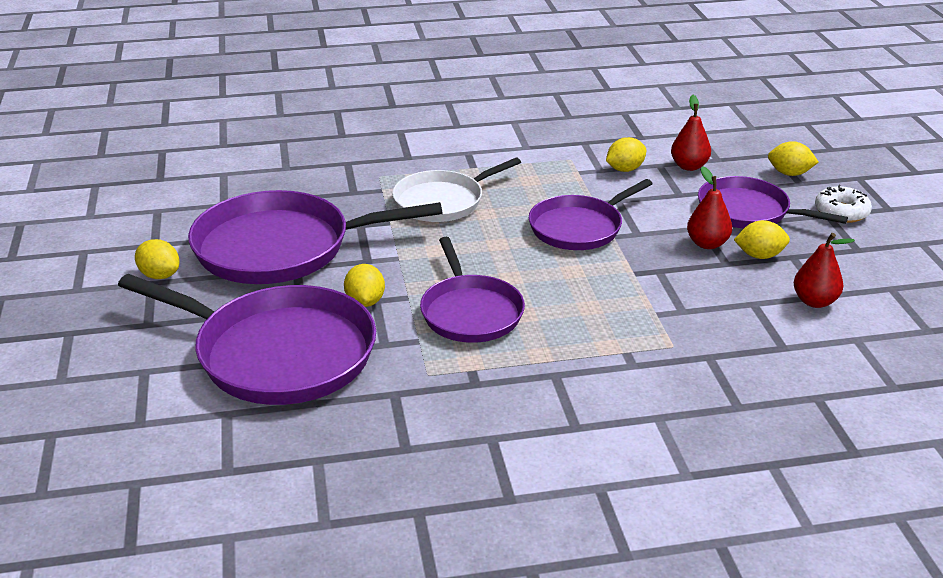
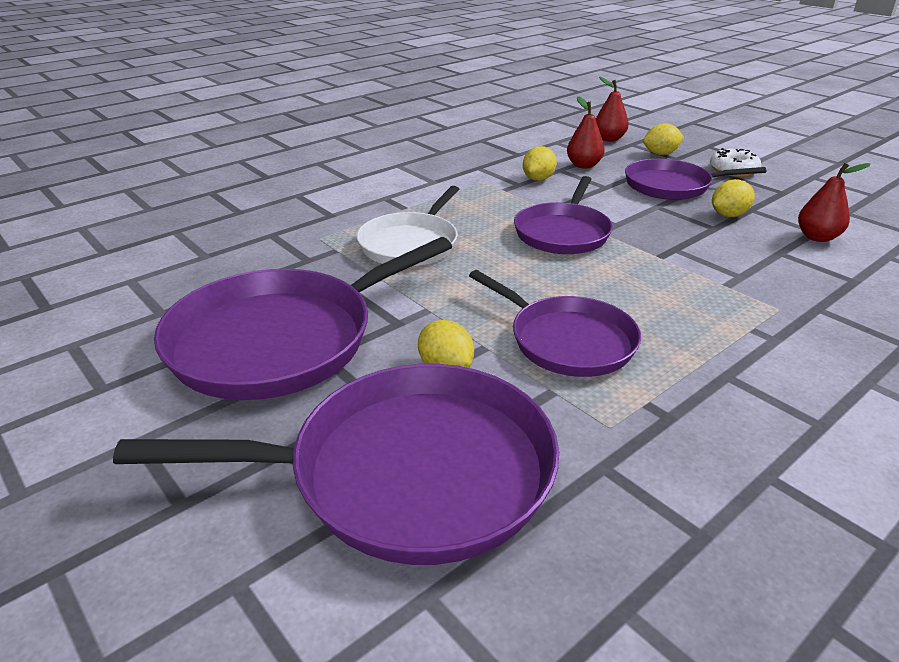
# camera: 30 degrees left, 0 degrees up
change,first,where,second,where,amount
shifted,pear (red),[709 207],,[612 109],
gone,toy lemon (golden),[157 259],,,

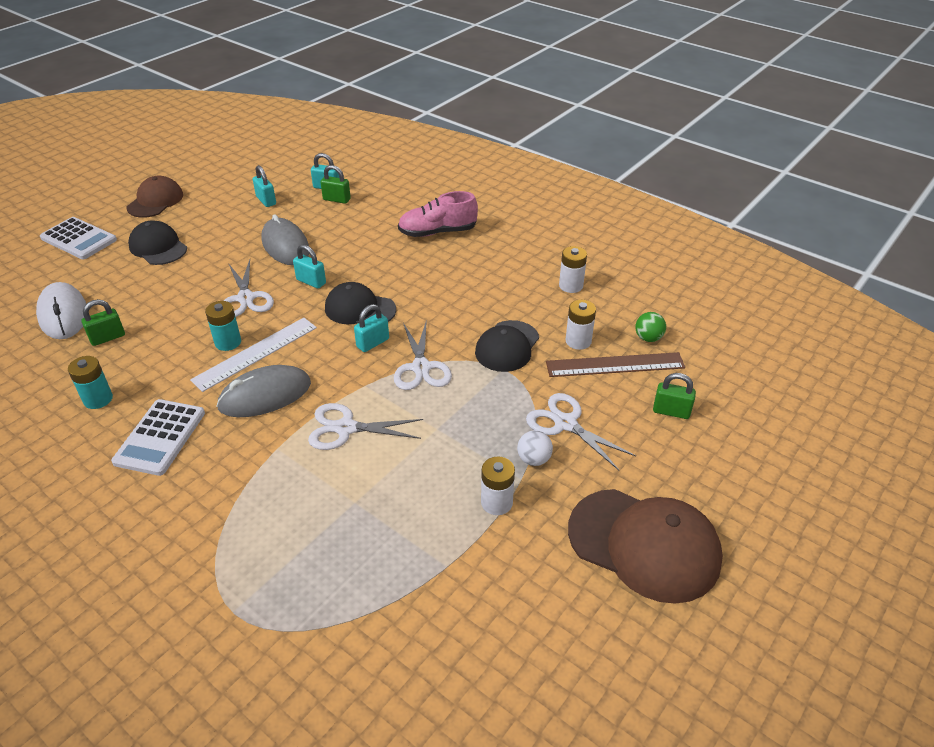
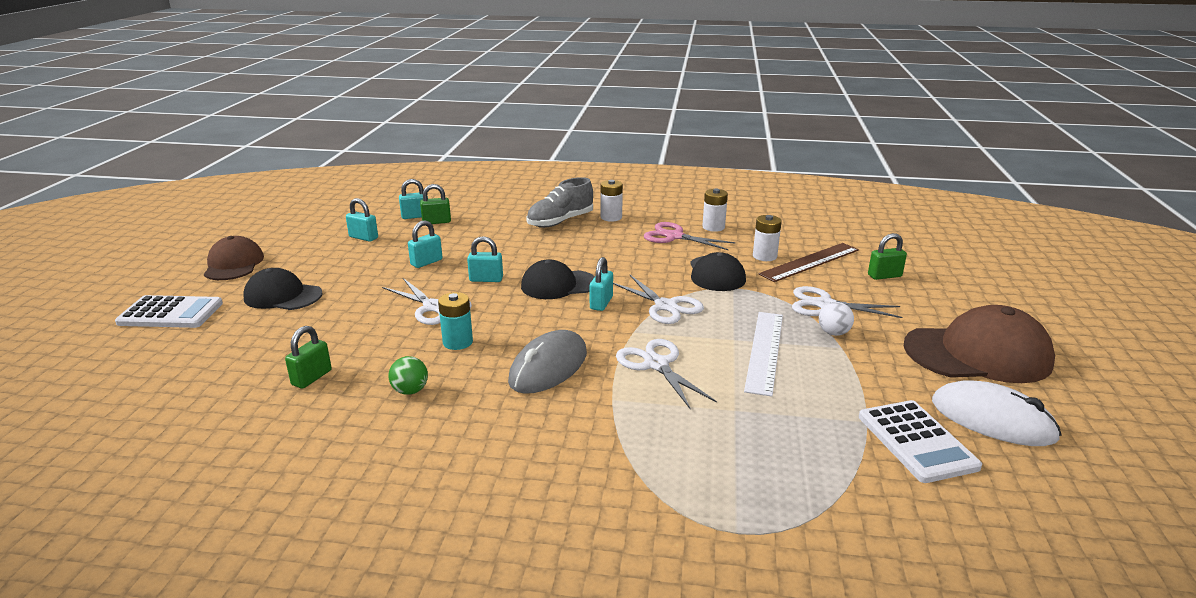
# camera: 30 degrees left, 15 degrees down
change,first,where,second,where,amount
shifted,sphere (leaf-green),[650 327],,[408 375],
swapped,mouse (ash-grey),[285 239],small lock (aqua),[425 244],
repainted,sneaker (rose-pink),[438 214],sneaker (ash-grey),[559 202],
shifted,power cell (white),[498 485],,[611 201],
rotated,shears (white),[365 426],,[666 374],90 degrees clockwise
new,,,shears (rose-pink),[690 236],
shifted,ruler (white),[253 355],,[763 354],
shifted,calculator (white),[158 437],,[920 441],
shifted,mouse (white),[61 310],,[996 413],
gone,power cell (aqua),[90 382],,,

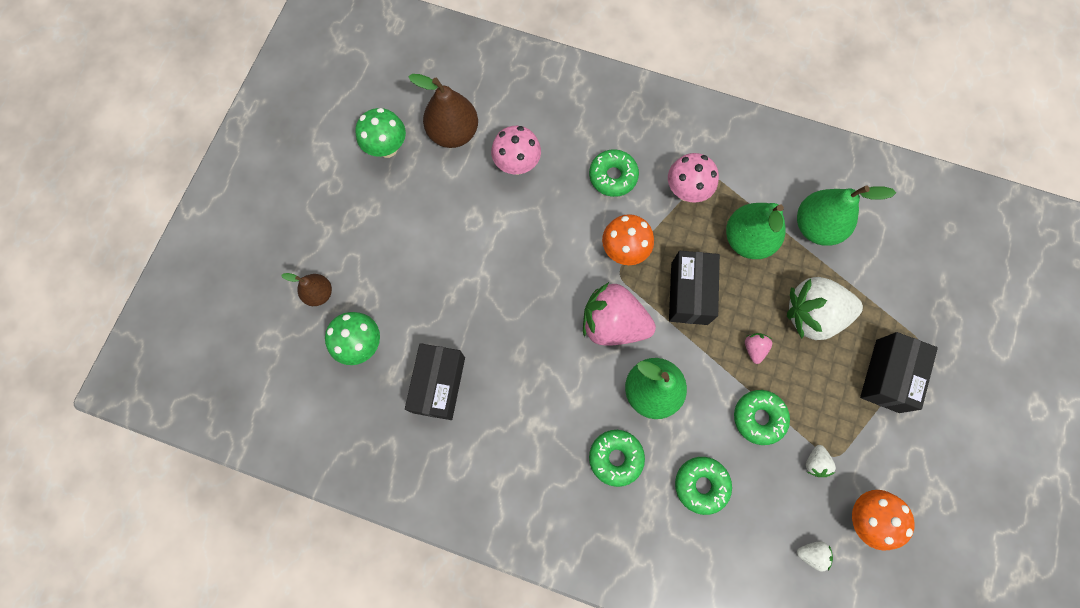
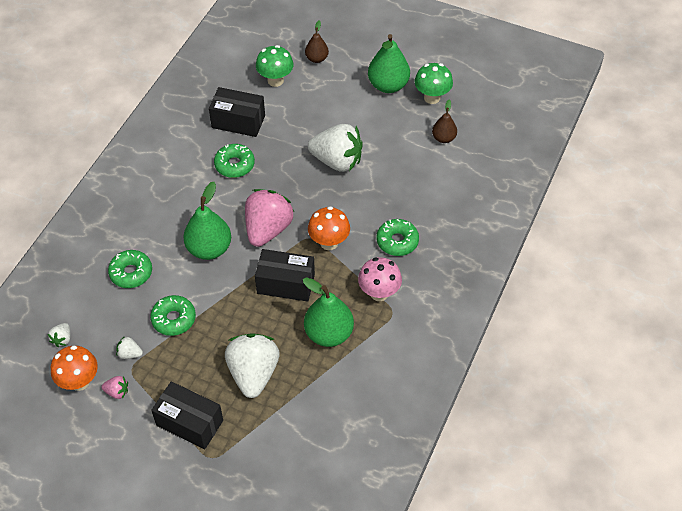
# camera: 95 degrees right, 20 degrees down
change,first,where,second,where,amount
shifted,strawberry (rose-pink),[758 348],,[114 387],
shifted,glazed donut (leaf-green),[617 458],,[234 161],
new,,,strawberry (white),[335 148],
shifted,pear (leaf-green),[846 215],,[389 63],
scaled,pear (russet),[443 111],,[444 121],x0.57
gone,mushroom (rose-pink),[516 150],,,

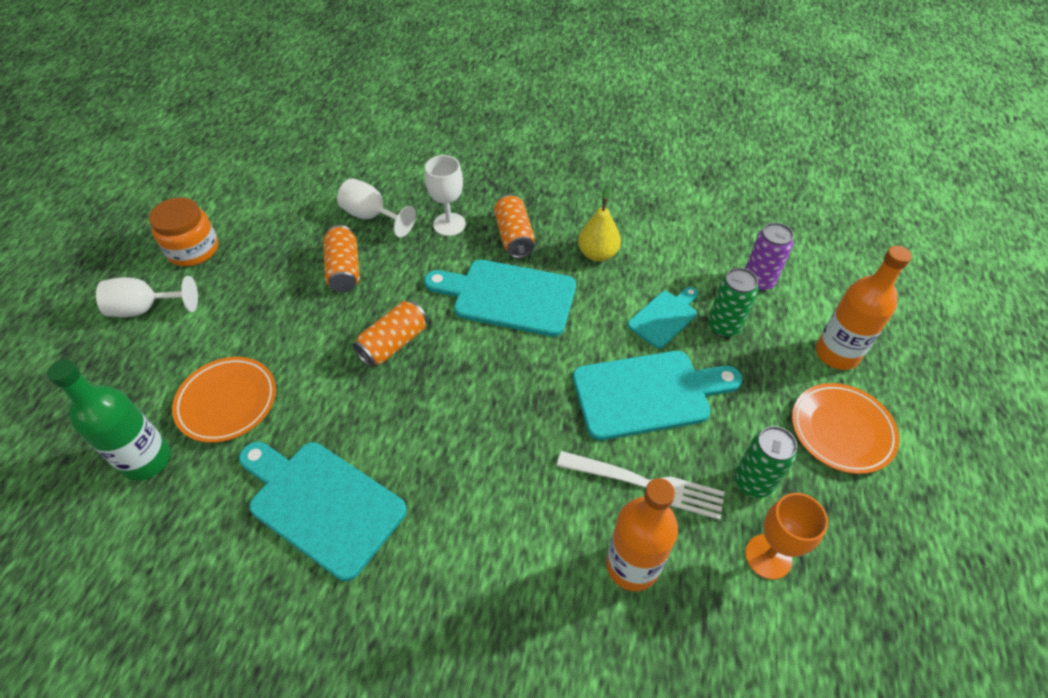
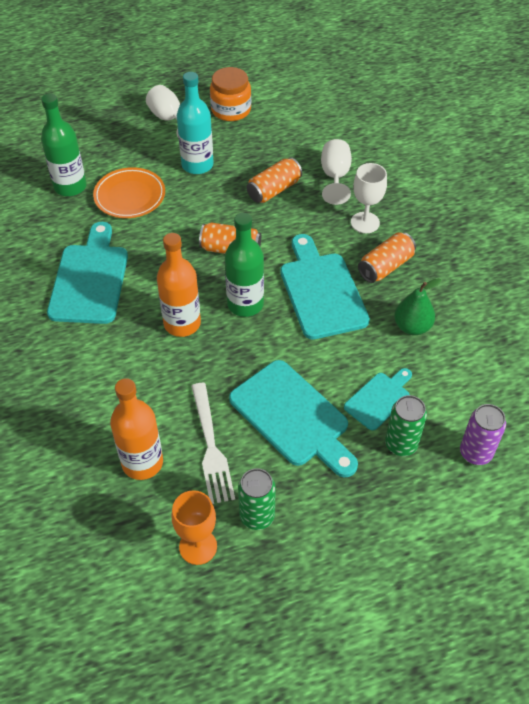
# camera: 60 degrees right, 0 degrees up
change,first,where,second,where,amount
shifted,bottle (orange-coloured),[864 308],,[179 285],
new,,,bottle (aqua),[195 123],
new,,,bottle (leaf-green),[244 265],
rotated,chopping board (aqua),[663 317],,[378 399],60 degrees counterclockwise
repainted,pear (golden),[599 224],pear (leaf-green),[418 306],
gone,dinner plate (orange-coloured),[845 428],,,

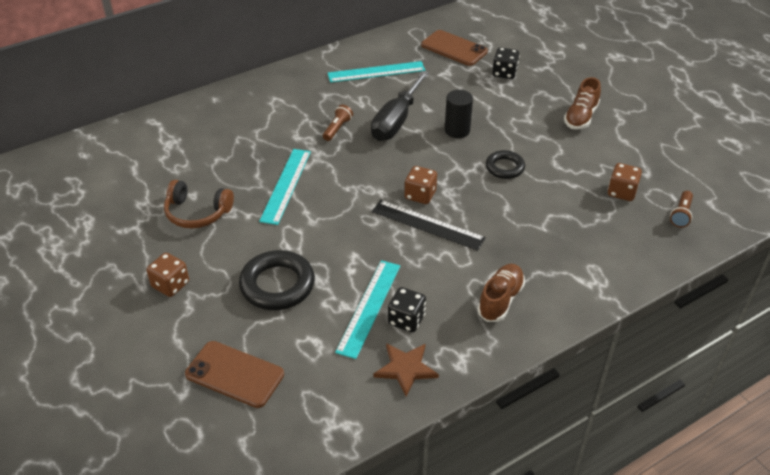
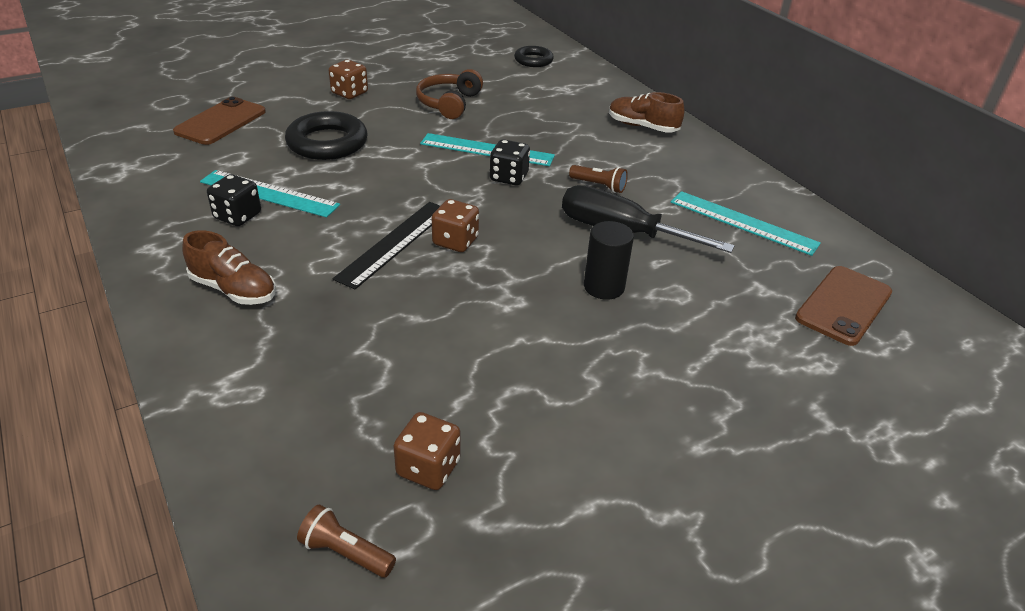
# camera: 90 degrees right, 5 degrees down
change,first,where,second,where,amount
shifted,die (ebony),[506 63],,[510 162],
shifted,hoop (ebony),[505 164],,[534 56],
shifted,sneaker (russet),[582 103],,[647 112],
rotated,ruler (aqua),[376 72],,[746 223],45 degrees counterclockwise
gone,five-pointed star (russet),[406 370],,,

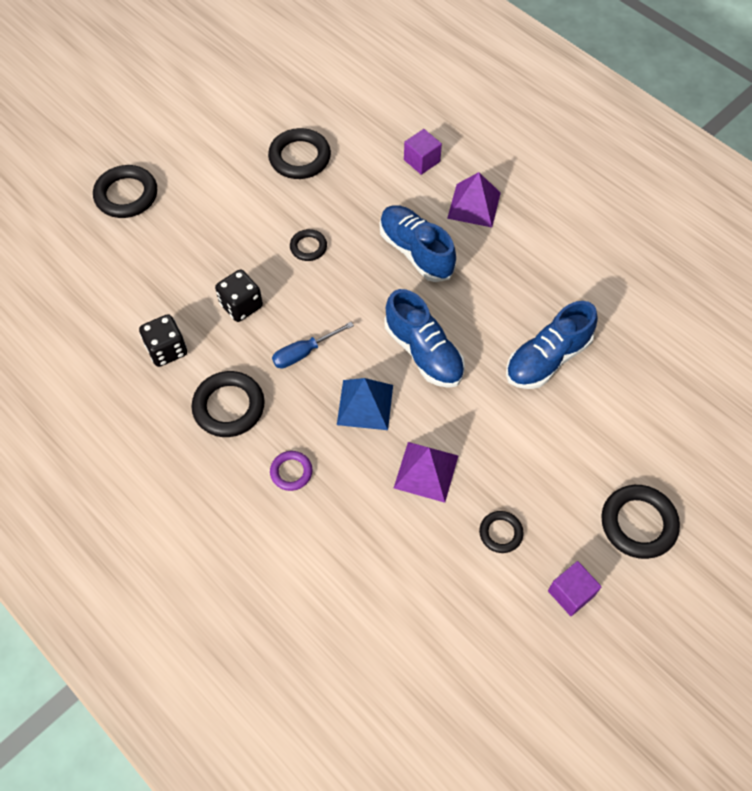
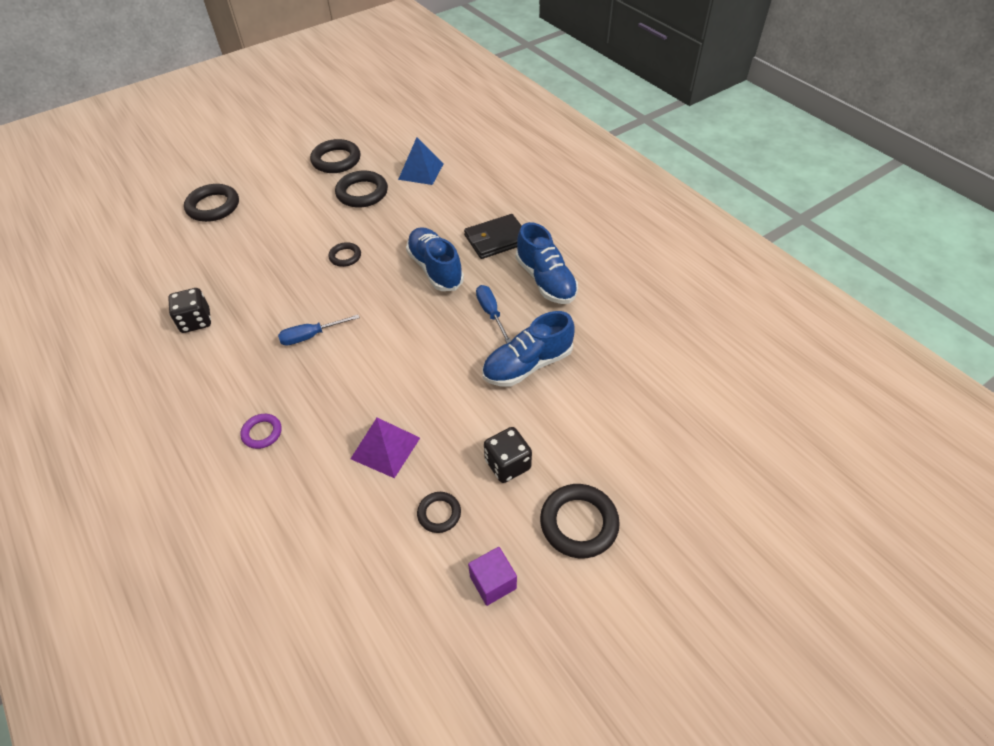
# camera: 10 degrees right, 10 degrees down
change,first,where,second,where,amount
shifted,hoop (ebony),[228 404],,[335 156],
shifted,pyramid shape (blue),[365 404],,[420 161],
swapped,pyramid shape (royal purple),[474 199],wallet (ebony),[493 236],
new,,,flat screwdriver (blue),[493 314],
shifted,die (ebony),[239 295],,[508 455],
shifted,sneaker (blue),[425 338],,[547 263],
gone,solid cube (royal purple),[423 152],,,

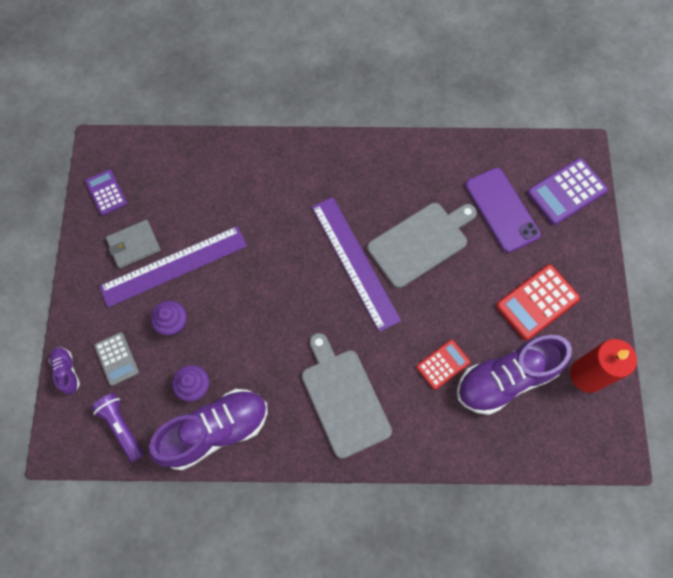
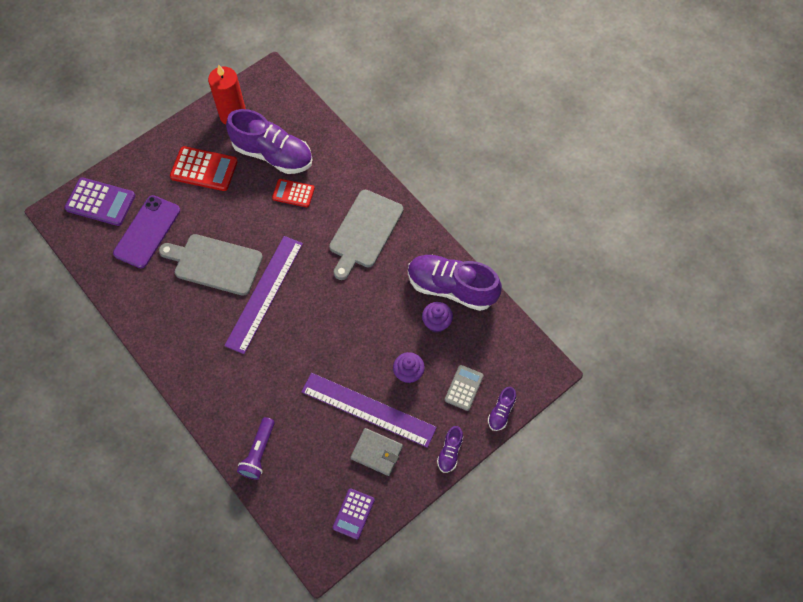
# camera: 130 degrees left, 5 degrees down
change,first,where,second,where,amount
shifted,torch (royal purple),[117 427],,[256 448],
new,,,sneaker (royal purple),[450 449],

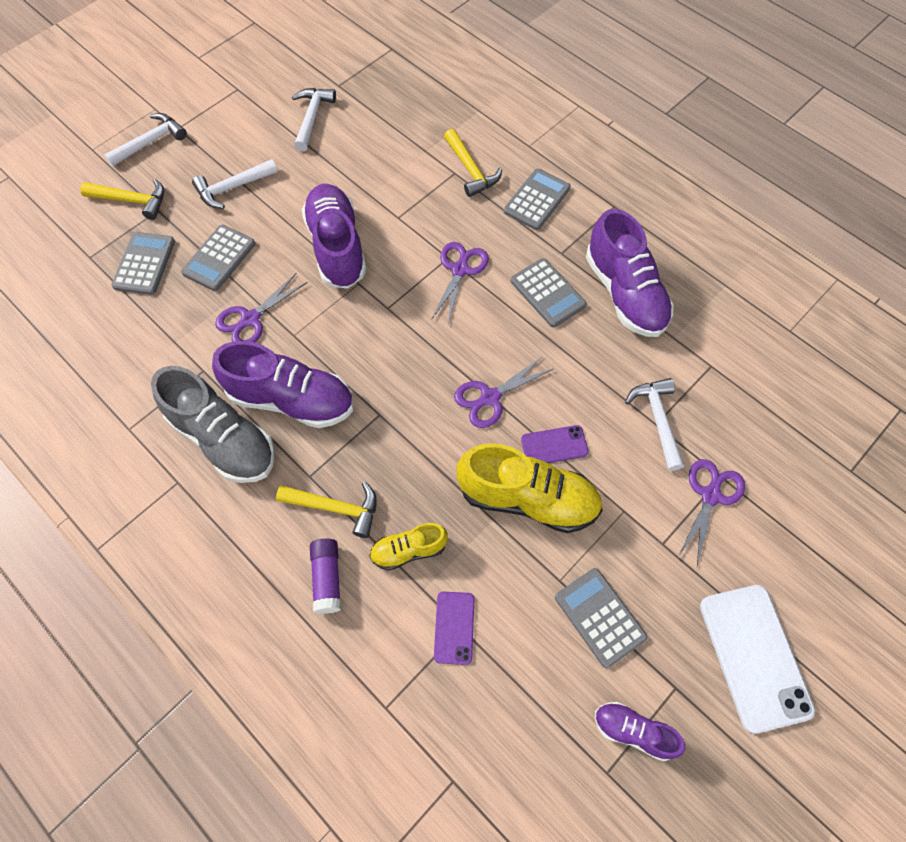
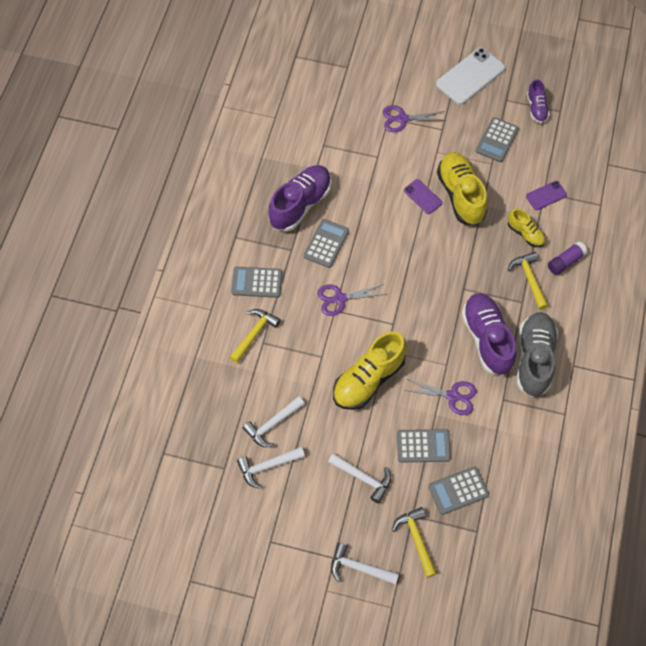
# camera: 120 degrees left, 0 degrees up
change,first,where,second,where,amount
shifted,carpenter's hammer (white),[654 424],,[273 421],
repainted,sneaker (royal purple),[334 236],sneaker (golden),[370 370],
gone,shears (royal purple),[504 392],,,

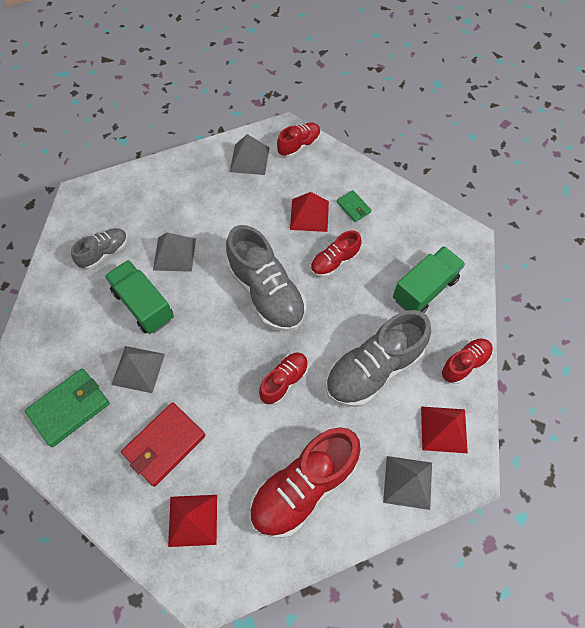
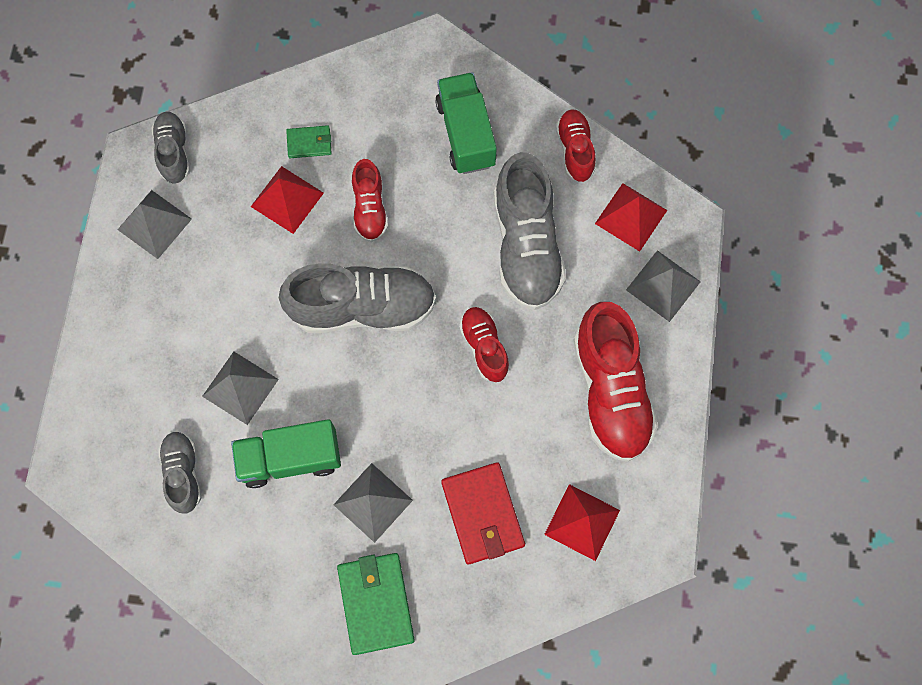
# camera: 60 degrees left, 10 degrees up
change,first,where,second,where,amount
repainted,sneaker (red),[299 140],sneaker (ash-grey),[171 147],

